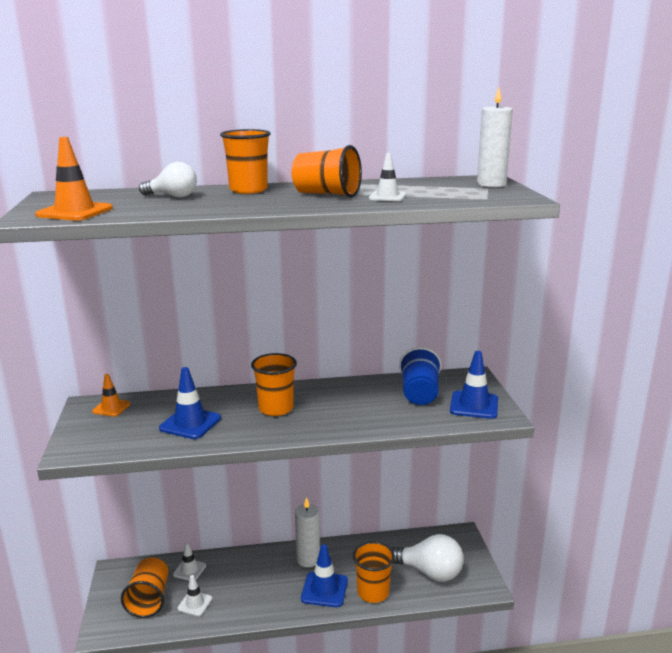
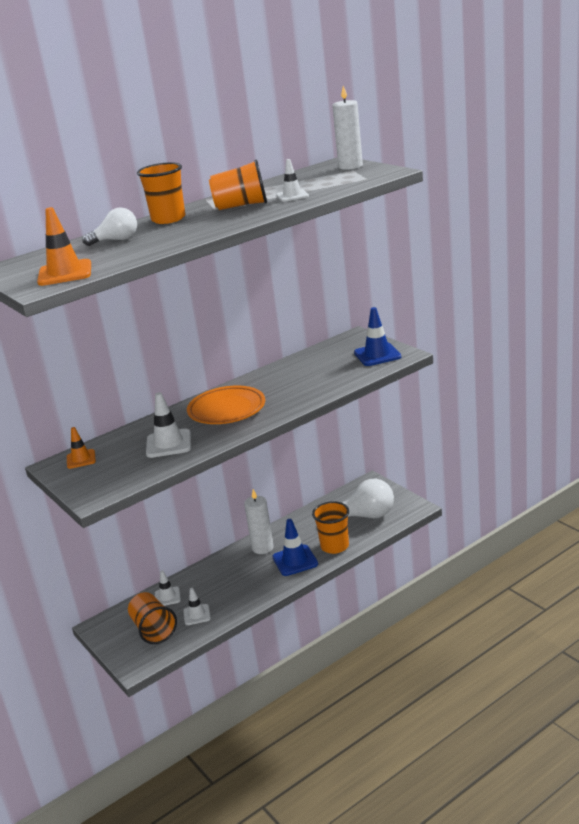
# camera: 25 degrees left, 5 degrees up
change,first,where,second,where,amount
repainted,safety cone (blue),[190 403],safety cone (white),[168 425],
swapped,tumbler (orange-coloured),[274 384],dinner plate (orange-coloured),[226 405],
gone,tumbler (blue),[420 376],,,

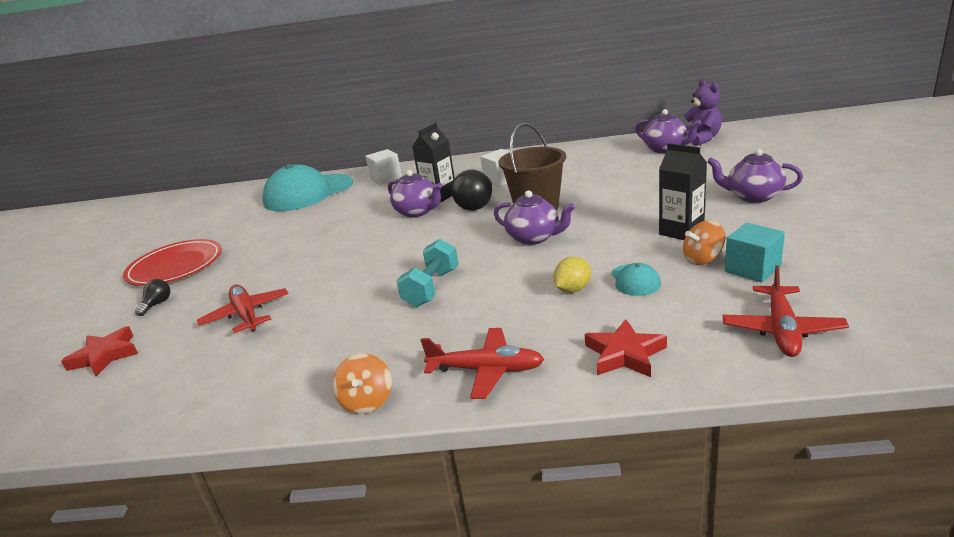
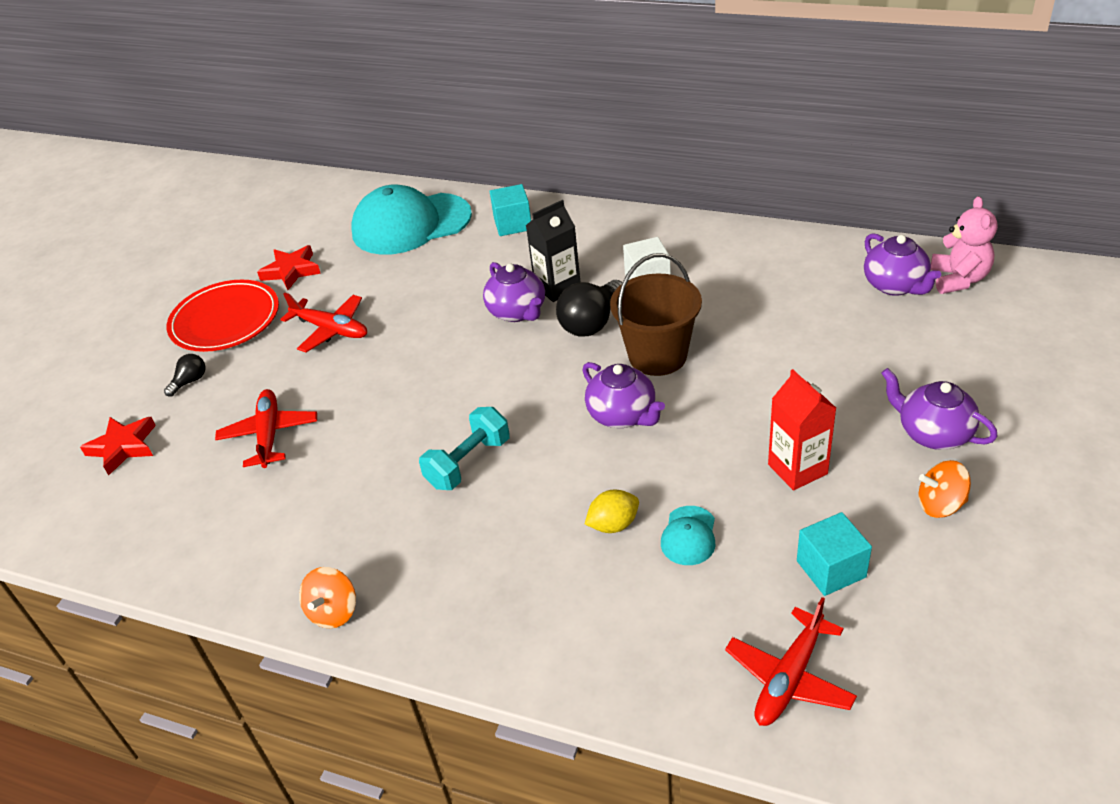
# camera: 20 degrees right, 15 degrees up
change,first,where,second,where,amount
shifted,five-pointed star (red),[626 348],,[289 267],
shifted,aeroplane (red),[482 363],,[323 322],
repainted,solid cube (white),[383 167],solid cube (aqua),[510 210],
repainted,juice carton (ebony),[683 191],juice carton (red),[802 430],
shifted,spinning top (orange-coloured),[704 242],,[945 489],
repainted,teddy (royal purple),[702 112],teddy (rose-pink),[964 245],

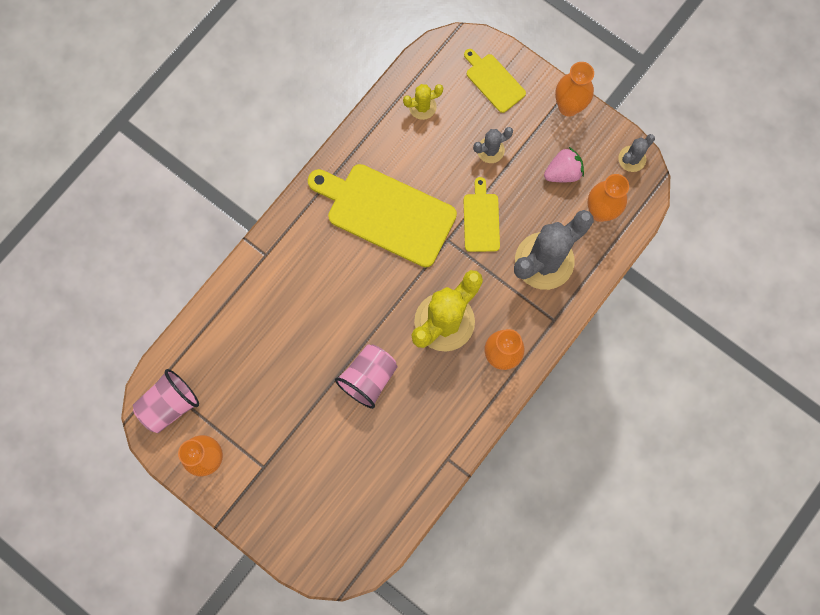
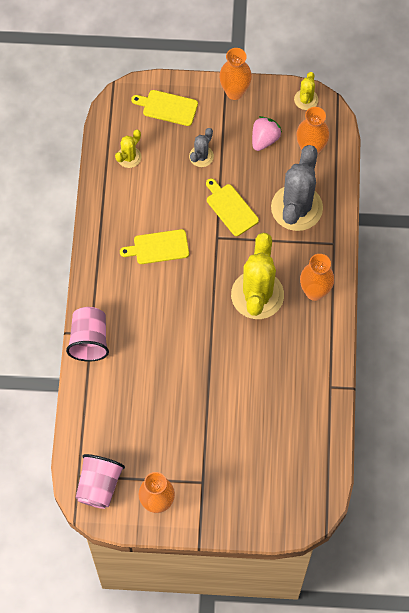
# camera: 35 degrees left, 10 degrees down
change,first,where,second,where,amount
shifted,tumbler (rose-pink),[366 377],,[87 334],
scaled,chopping board (golden),[382 215],,[154 246],x0.51
repainted,saguaro cactus (ash-grey),[636 153],saguaro cactus (golden),[306 91],

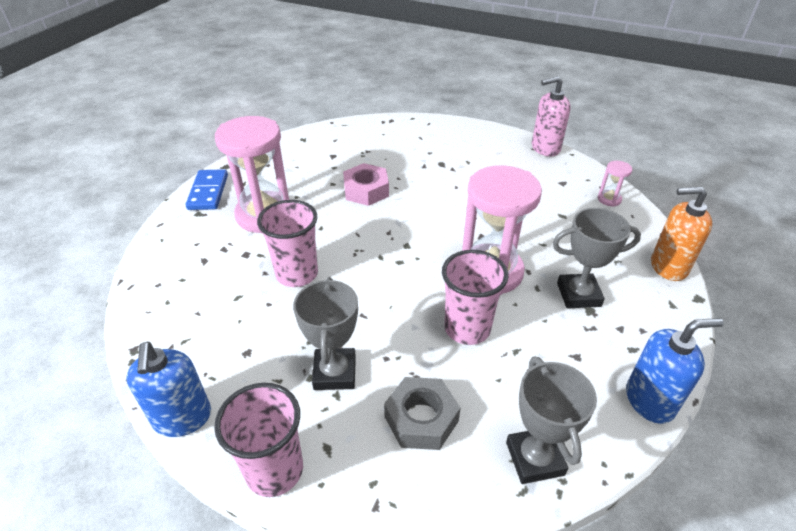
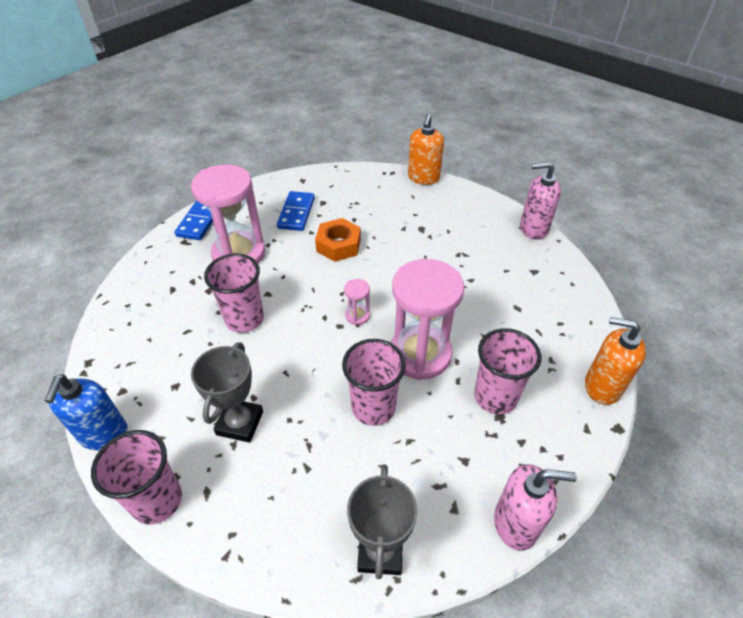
# camera: 15 degrees right, 5 degrees up
change,first,where,second,where,amount
new,,,domino (blue),[296 211],
repainted,hexagon nut (rose-pink),[366 184],hexagon nut (orange-coloured),[338 240],
shifted,sandglass (rose-pink),[615 184],,[357 302],
new,,,pump bottle (orange-coloured),[426 149],
swapped,prize cup (ash-grey),[597 258],tumbler (rose-pink),[507 371],
repainted,pump bottle (blue),[675 371],pump bottle (rose-pink),[535 507],
gone,hexagon nut (ash-grey),[422 413],,,

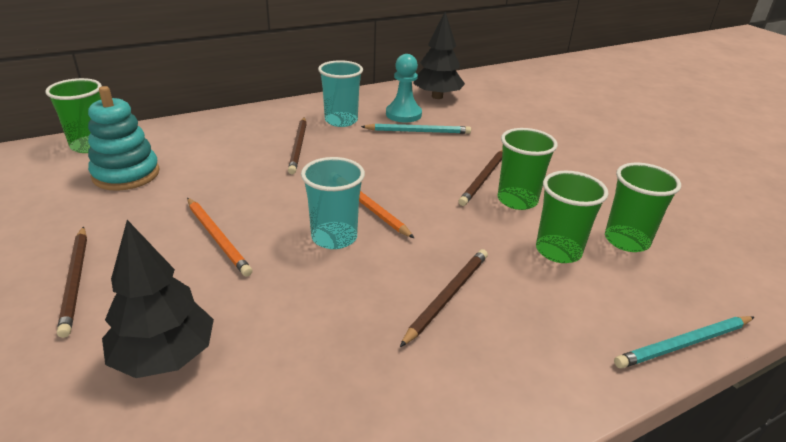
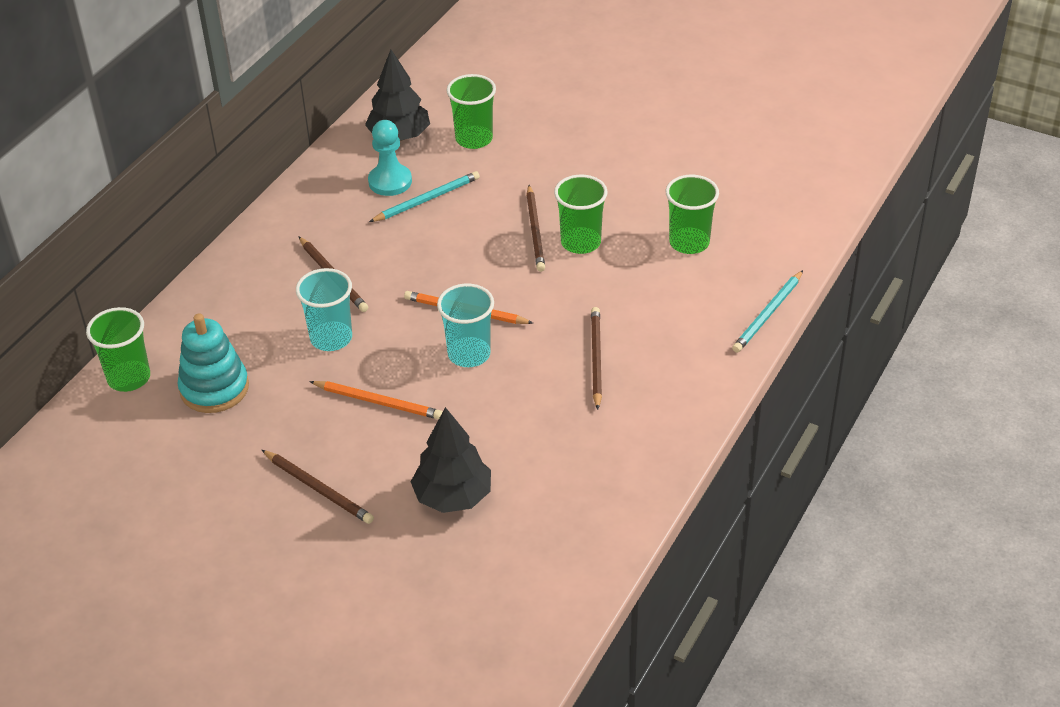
# camera: 30 degrees left, 10 degrees up
change,first,where,second,where,amount
shifted,tumbler (aqua),[340 93],,[324 309],
shifted,tumbler (leaf-green),[572 217],,[471 111],

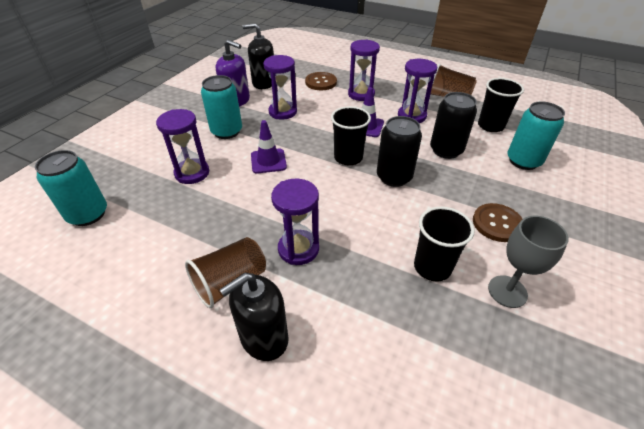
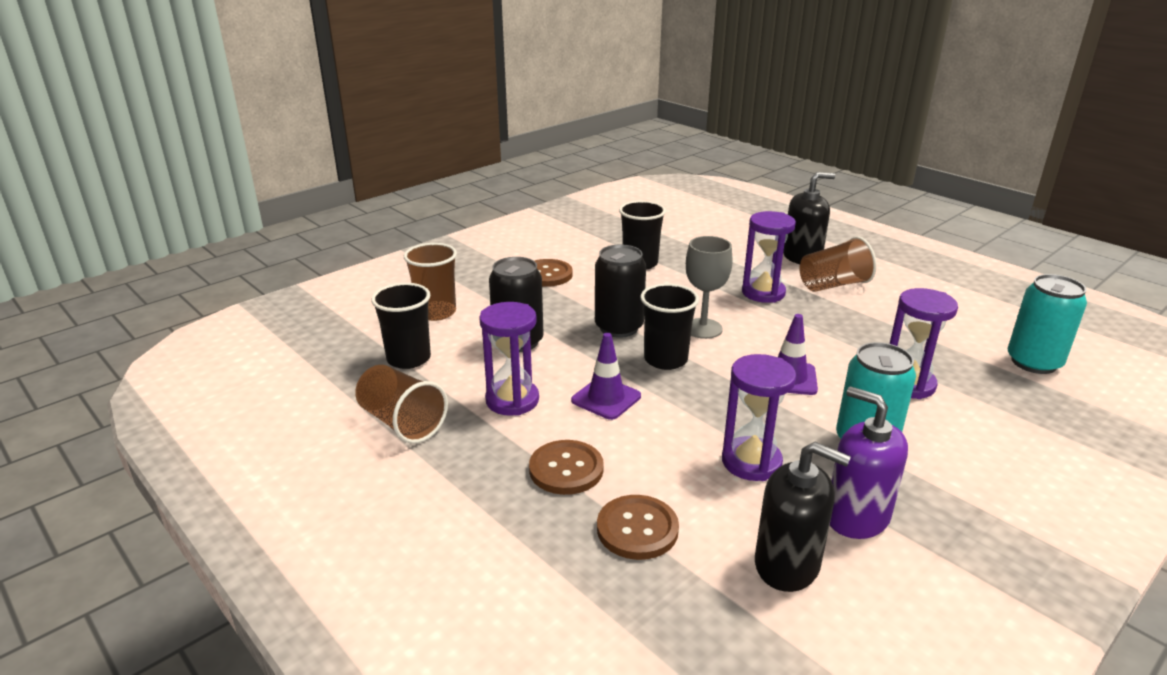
# camera: 160 degrees left, 15 degrees down
change,first,where,second,where,amount
swapped,can (aqua),[536 135],tumbler (russet),[430 282],
swapped,sandglass (royal purple),[364 70],shirt button (russet),[566 467],
shifted,goblet (ash-grey),[528 262],,[709 287],

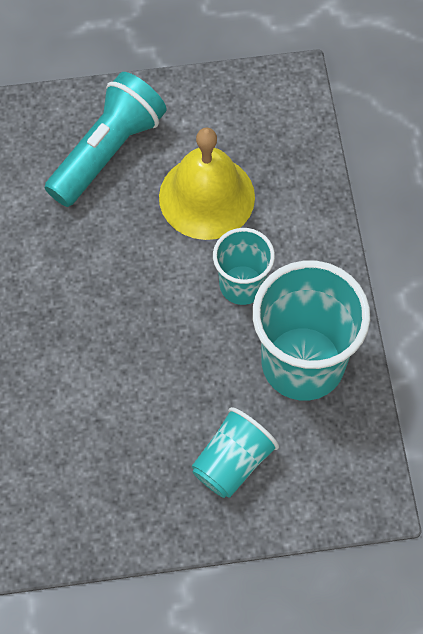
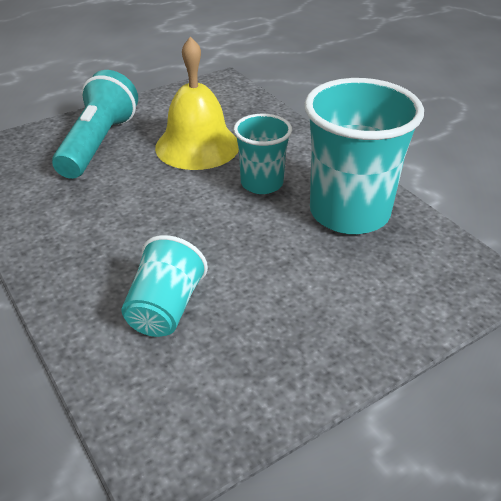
# camera: 25 degrees left, 25 degrees down
change,first,where,second,where,amount
shifted,tumbler (aqua),[235 452],,[164 286],

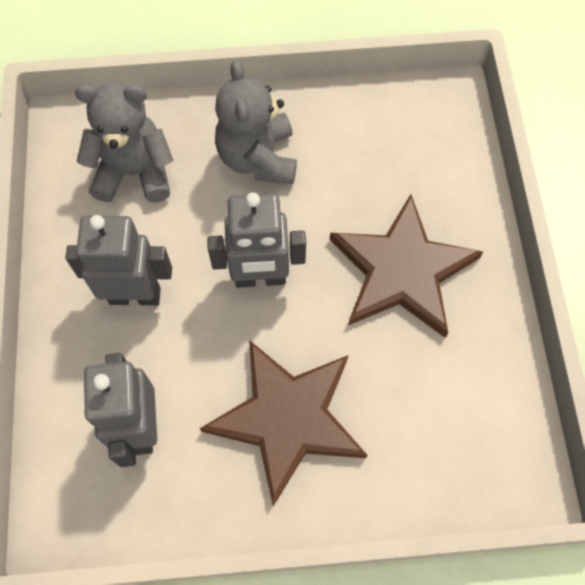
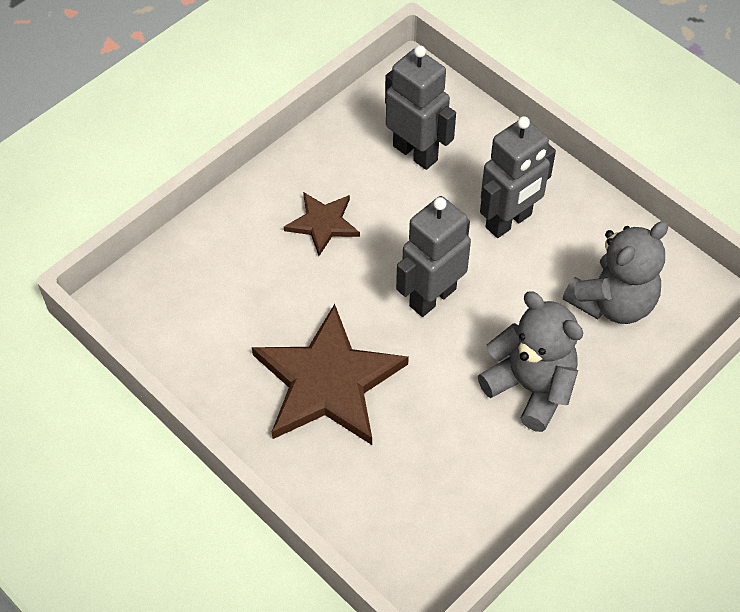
# camera: 140 degrees right, 10 degrees down
change,first,where,second,where,amount
scaled,five-pointed star (russet),[284 423],,[322 224],x0.52

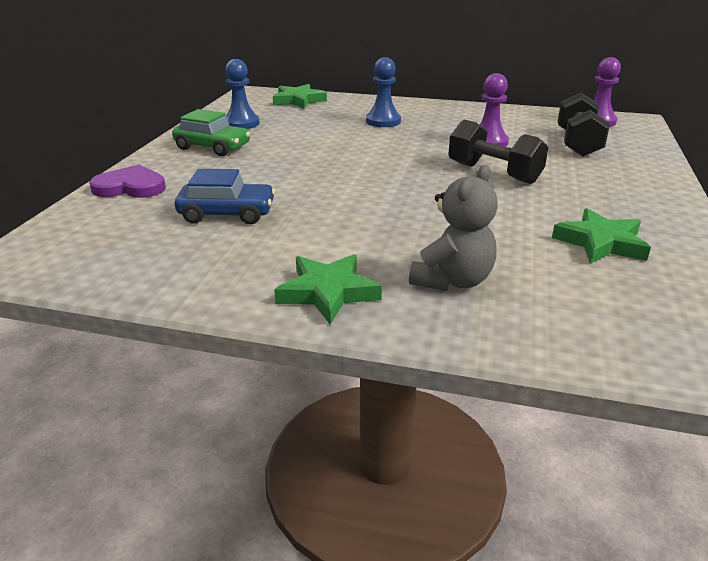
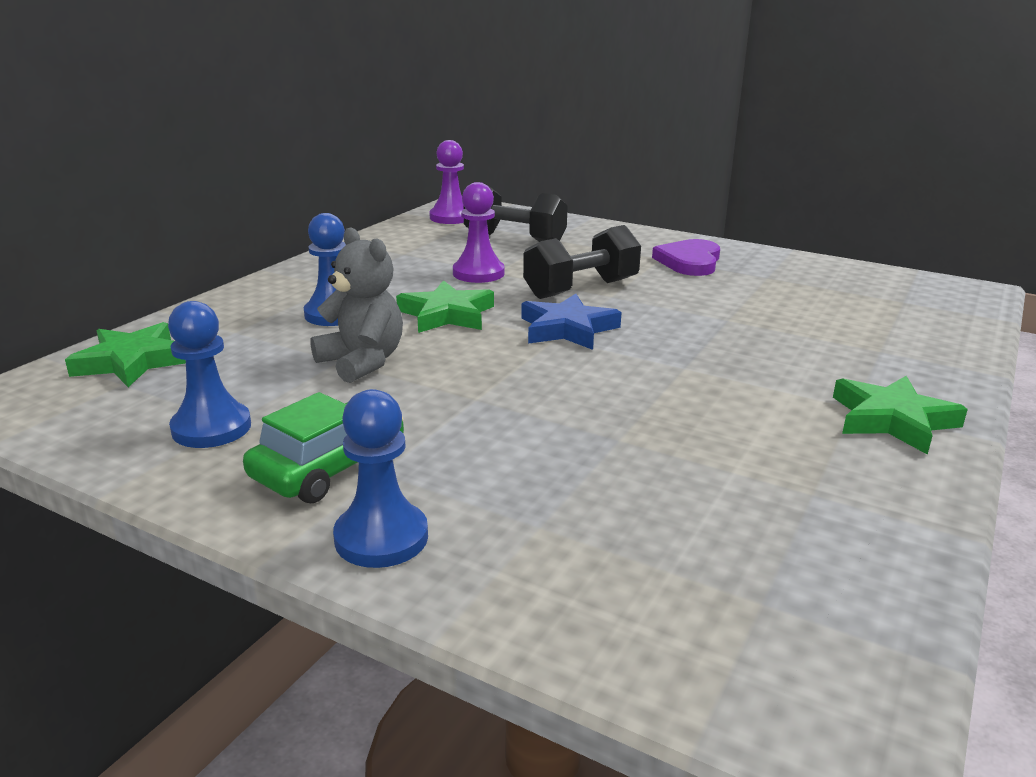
# camera: 75 degrees left, 5 degrees down
change,first,where,second,where,amount
shifted,teddy (ash-grey),[453 228],,[356 305],
new,,,chess pawn (blue),[380 478],
shifted,five-pointed star (leaf-green),[601 236],,[445 306],
new,,,five-pointed star (blue),[571 322],
shifted,heart shape (royal purple),[127 181],,[686 257],
gone,automobile (blue),[225 196],,,

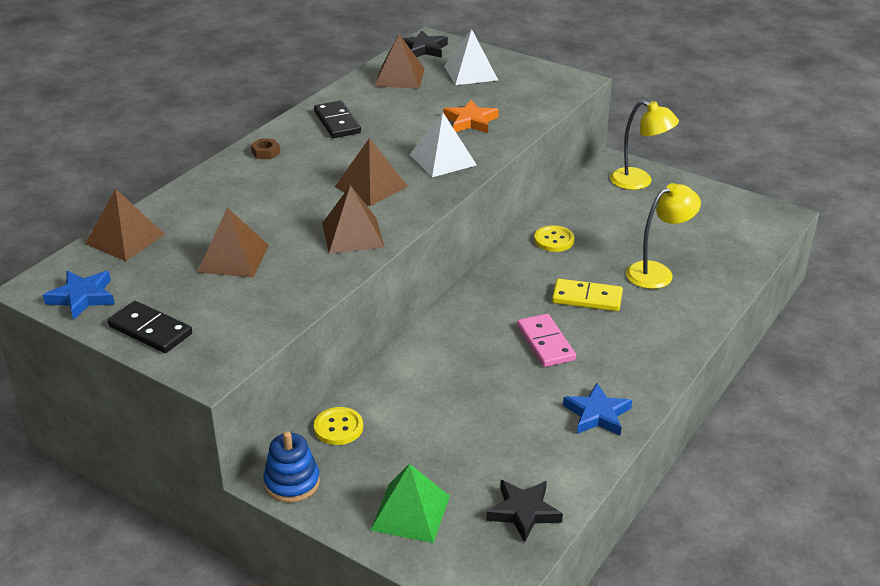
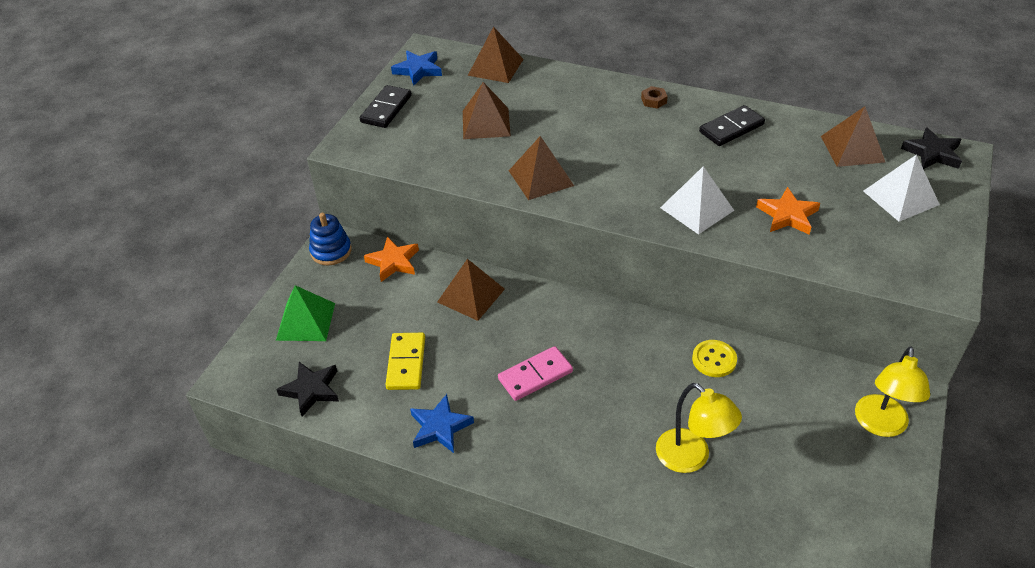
# camera: 80 degrees right, 10 degrees up
change,first,where,second,where,amount
swapped,shirt button (golden),[338 426],five-pointed star (orange-coloured),[391 259],
shifted,domino (golden),[587 295],,[405 361],
shifted,pyramid shape (russet),[371 172],,[471 290],

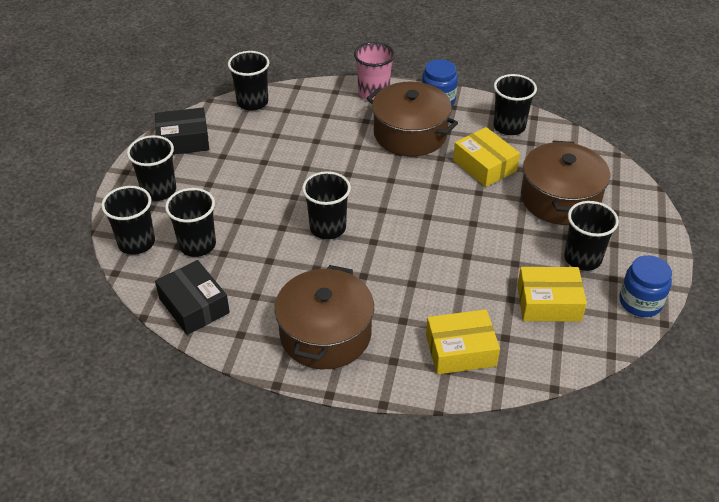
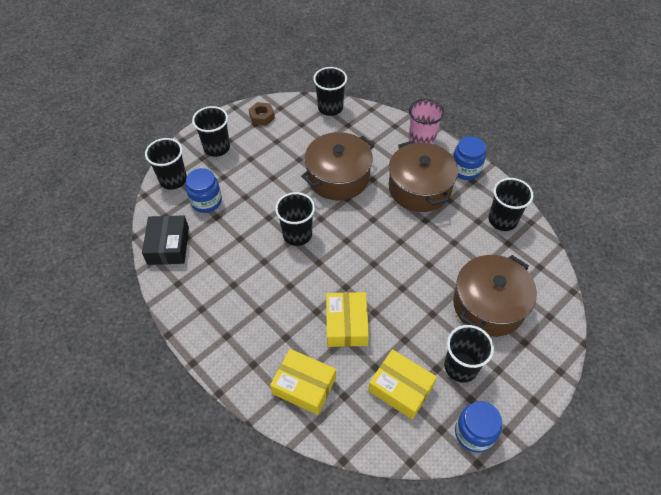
# camera: 35 degrees right, 10 degrees up
change,first,where,second,where,amount
swapped,tumbler (ebony),[190 222],jam jar (blue),[204 190],
swapped,package (ebony),[182 131],hexagon nut (russet),[262 114],
shifted,stockpot (russet),[324 317],,[338 166],
shifted,package (golden),[486 157],,[347 319],

